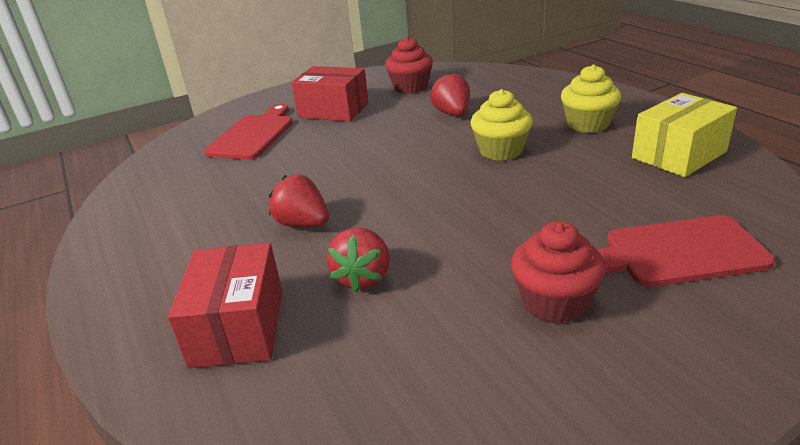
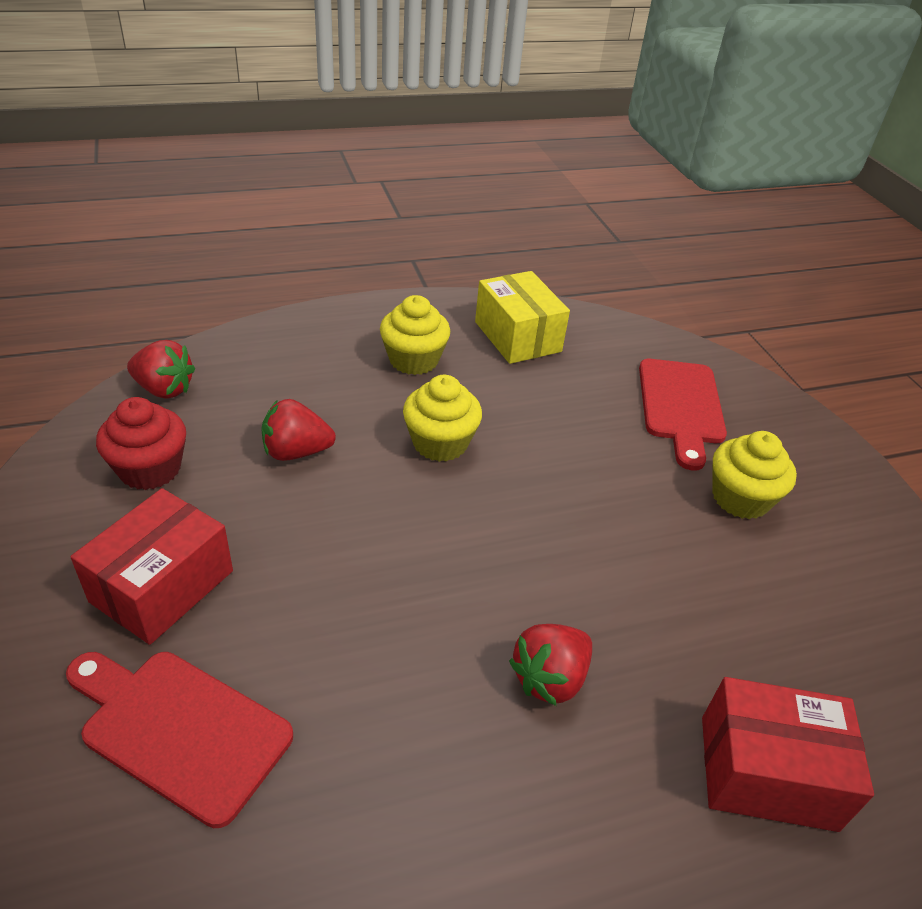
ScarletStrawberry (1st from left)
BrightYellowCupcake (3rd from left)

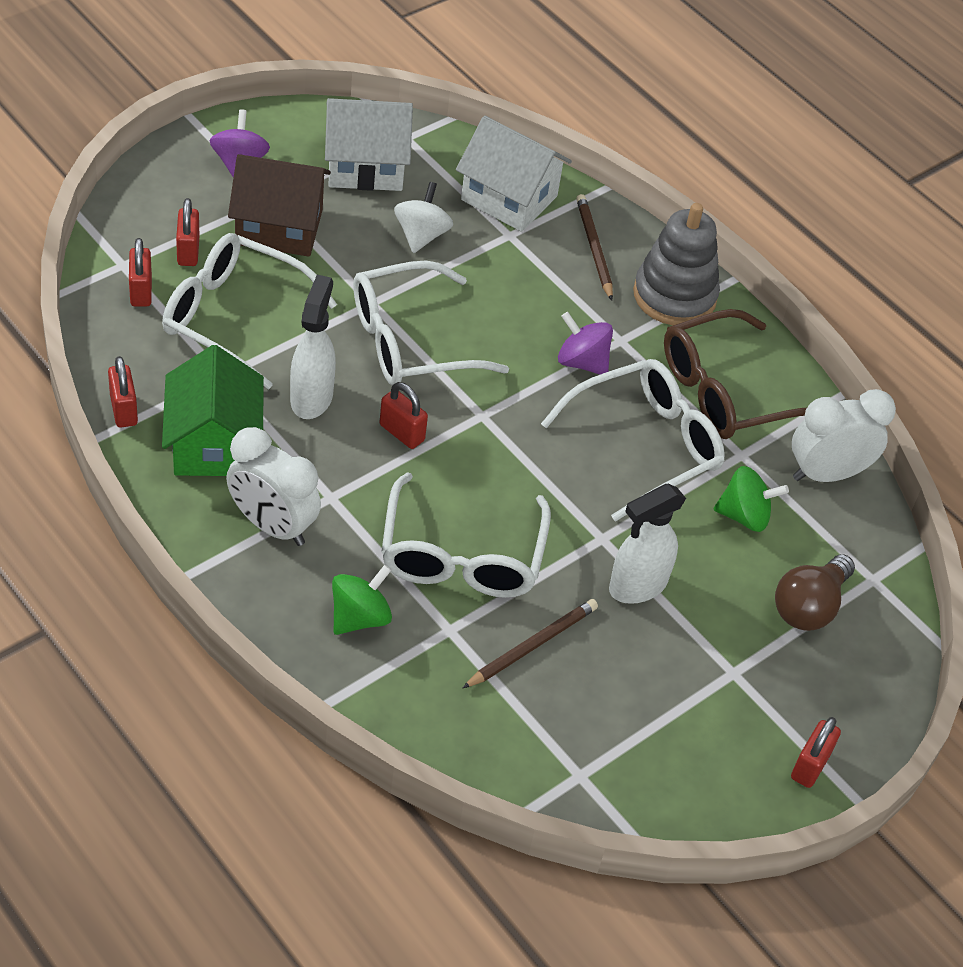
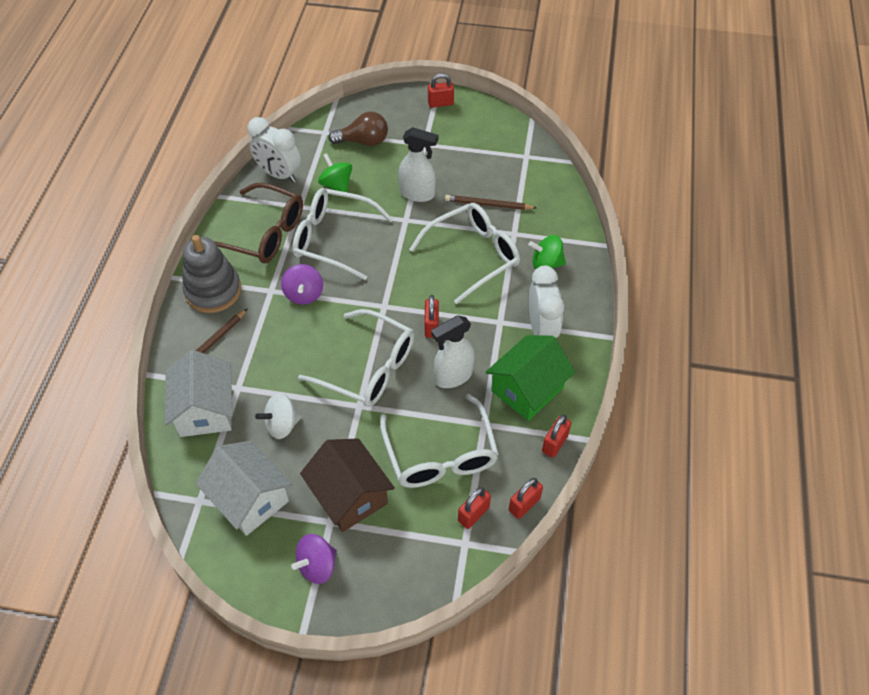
ScarletPadlock (4th from left)

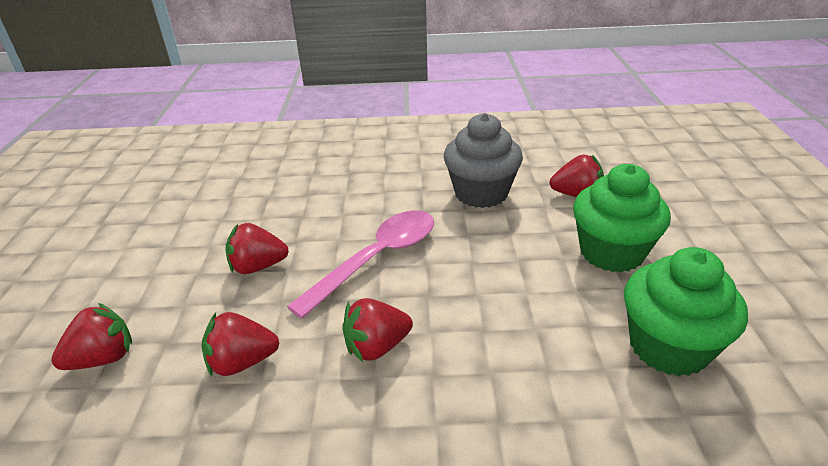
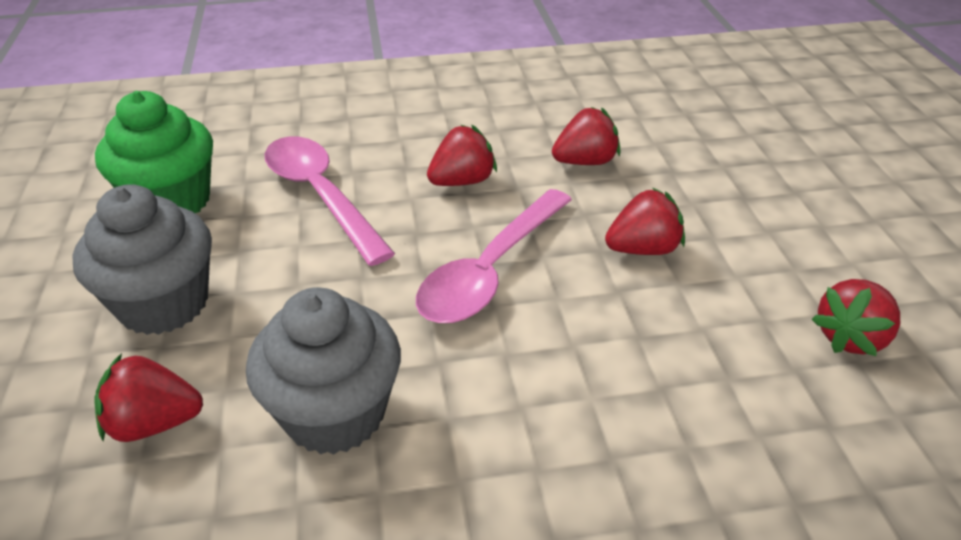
RosySpoon (1st from left)
ScarletStrawberry (5th from left)
GrayCupcake (1st from left)

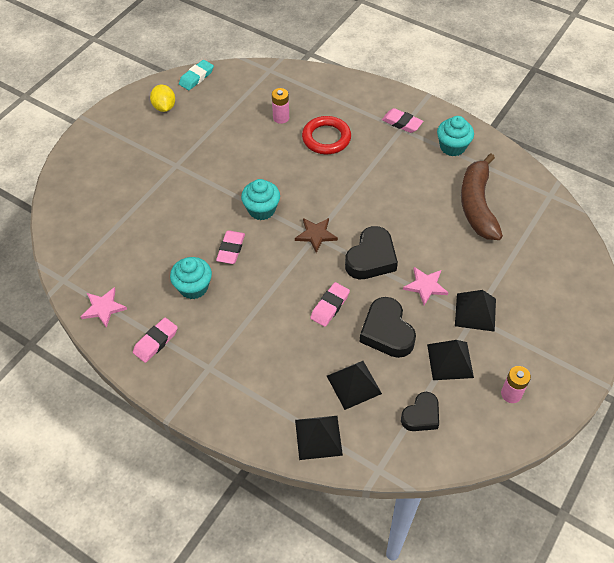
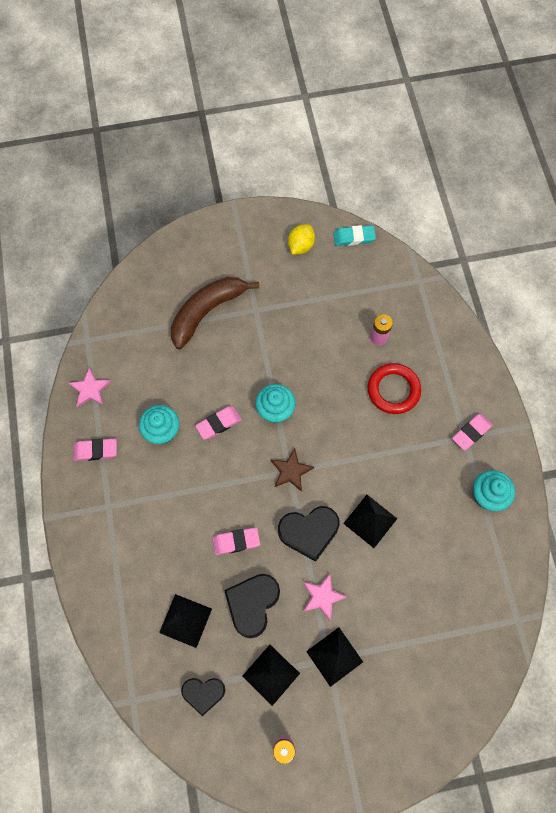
EbonyPyramid (4th from left)
RussetBanana
RosyGumEraser (4th from left)

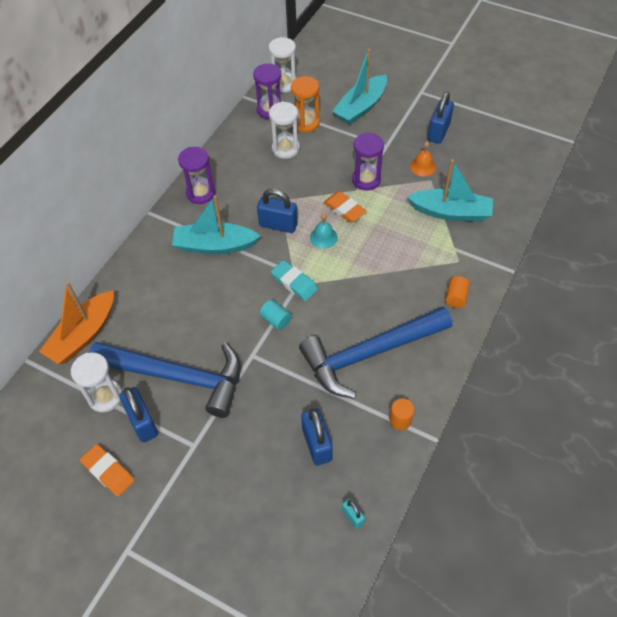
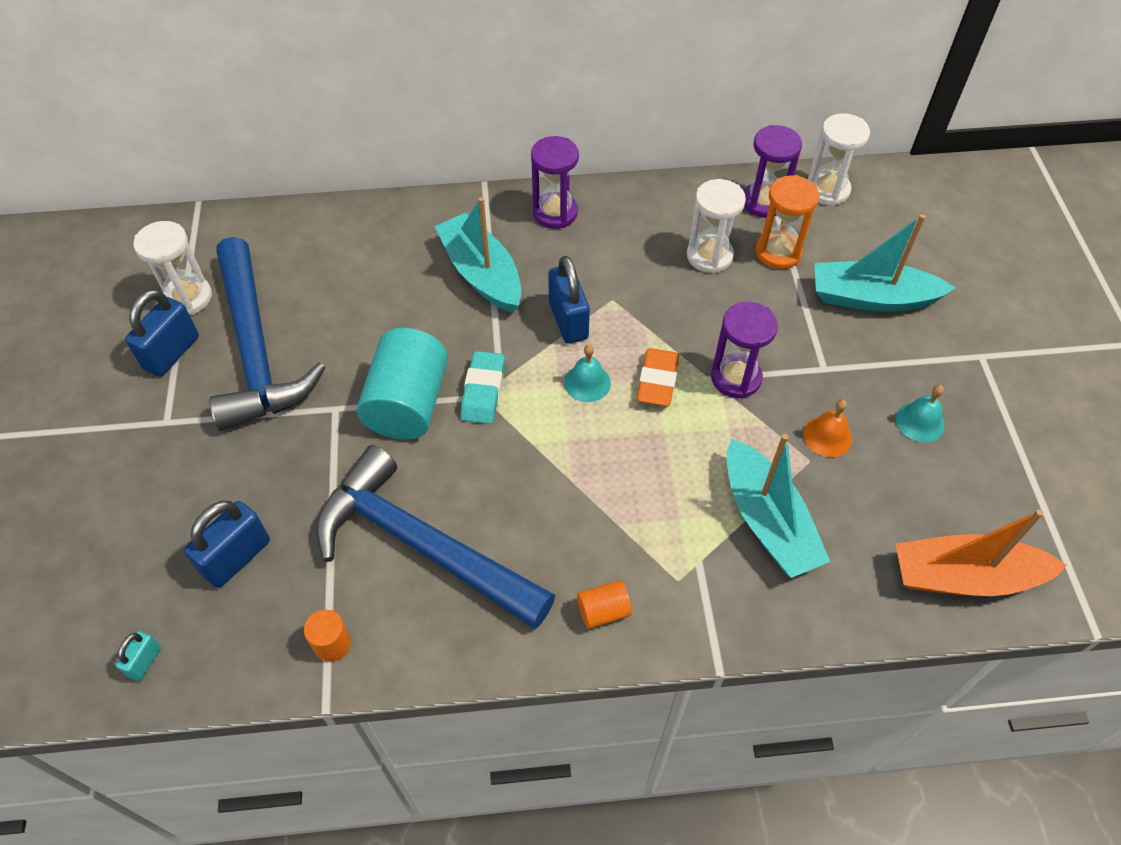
OrangeColouredGumEraser (1st from left in the first image)
OrangeColouredBoat
TurquoiseSchoolBell (2nd from left)
TurquoiseSolidCylinder

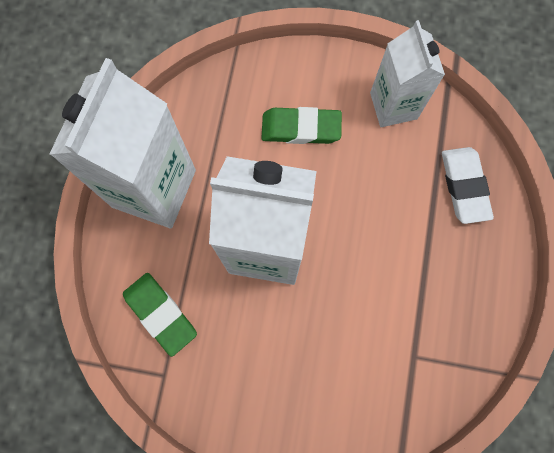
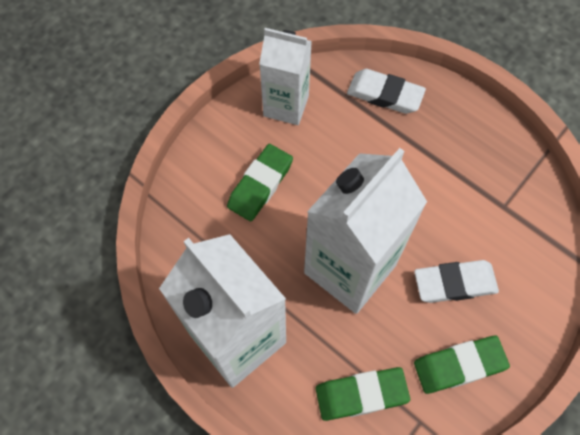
PureWhiteGumEraser (2nd from left)
EmeraldGumEraser (3rd from left)

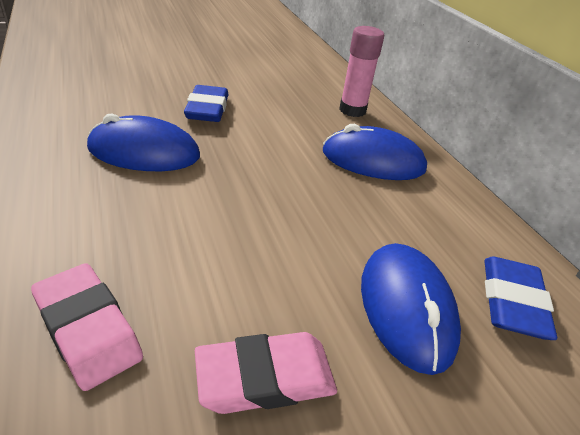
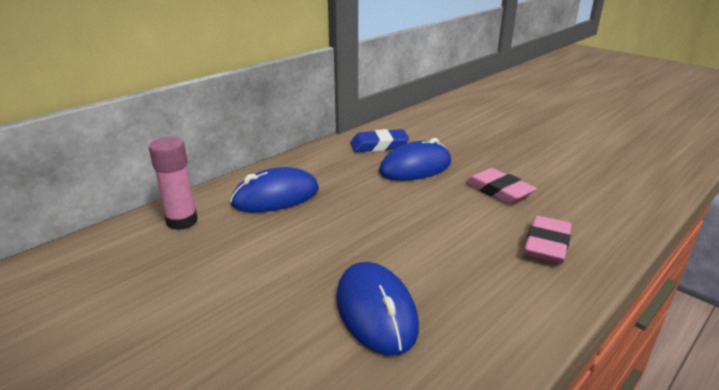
RoyalBlueGumEraser (1st from left in the first image)
RoyalBlueMouse (1st from left)

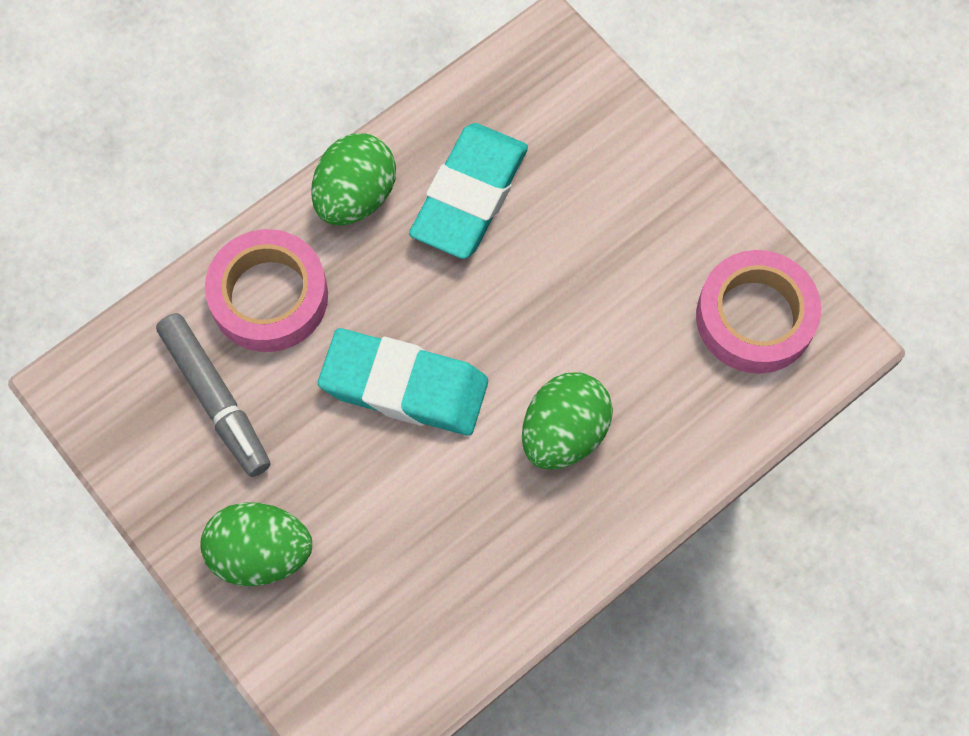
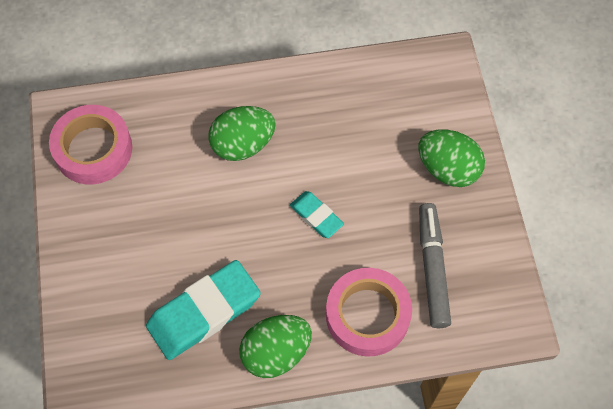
TurquoiseGumEraser (2nd from left)

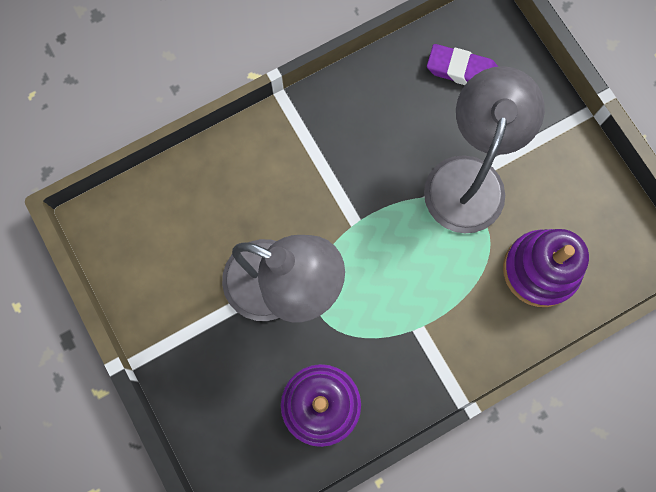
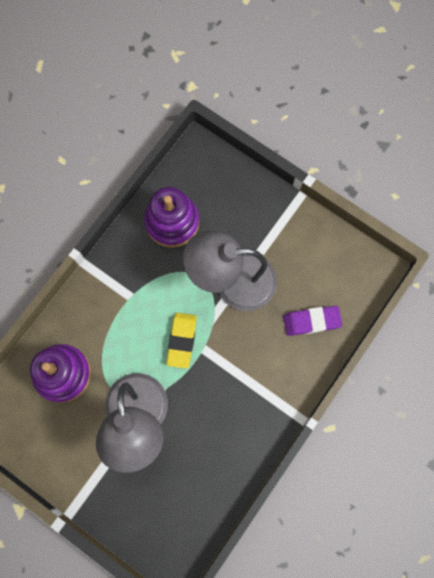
BrightYellowGumEraser
VioletGumEraser

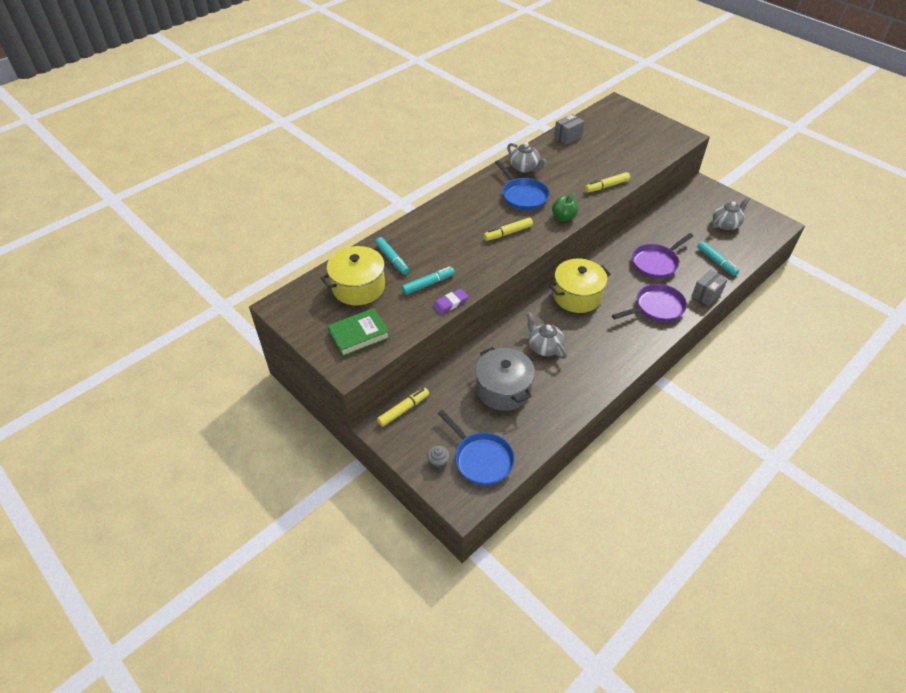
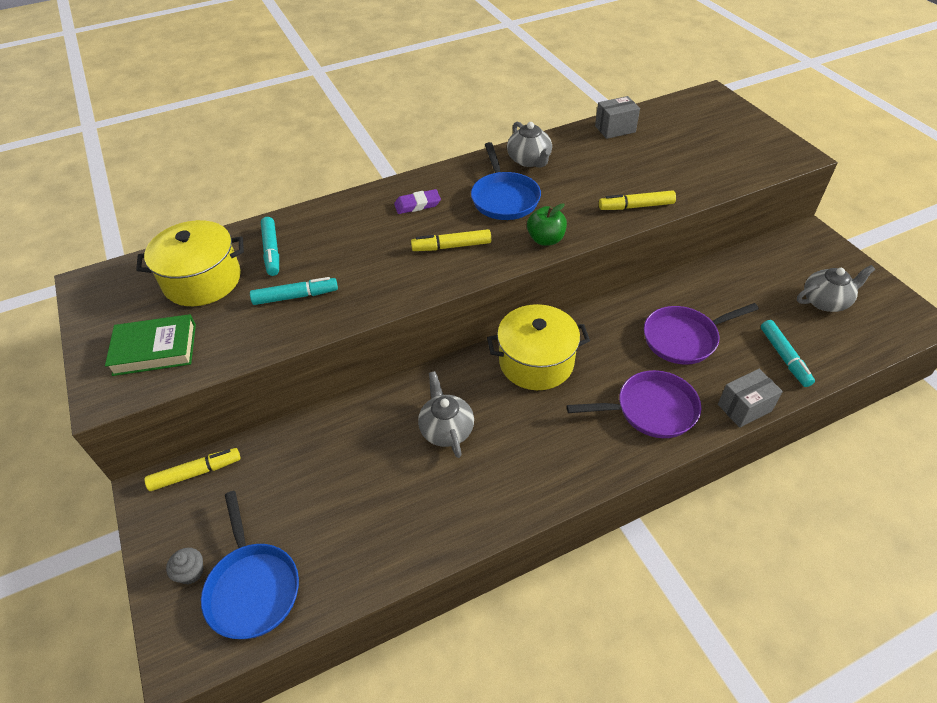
GrayStockpot
VioletGumEraser

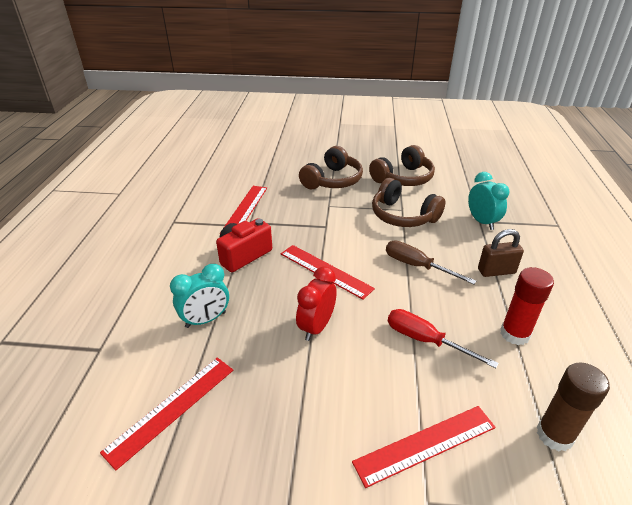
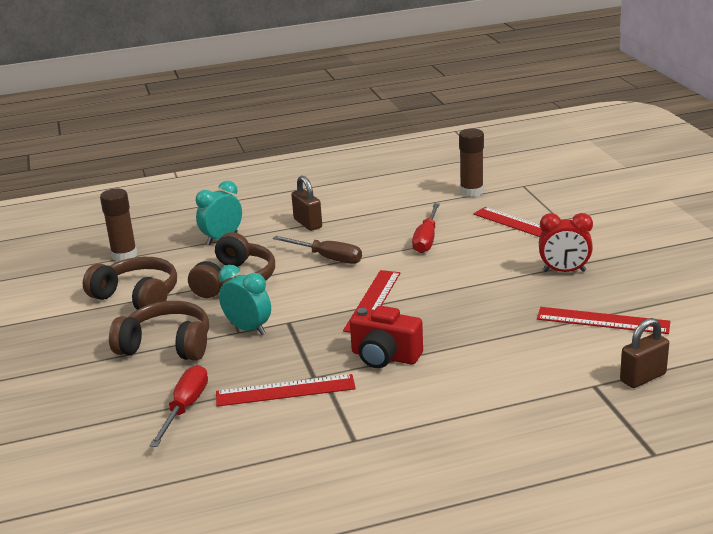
ScarletGlue
RussetGlue (1st from left)
ScarletHandScrewdriver (1st from left)
RussetPadlock (2nd from left)
TurquoiseBedsideClock (2nd from left)
ScarletBedsideClock
RussetHandScrewdriver

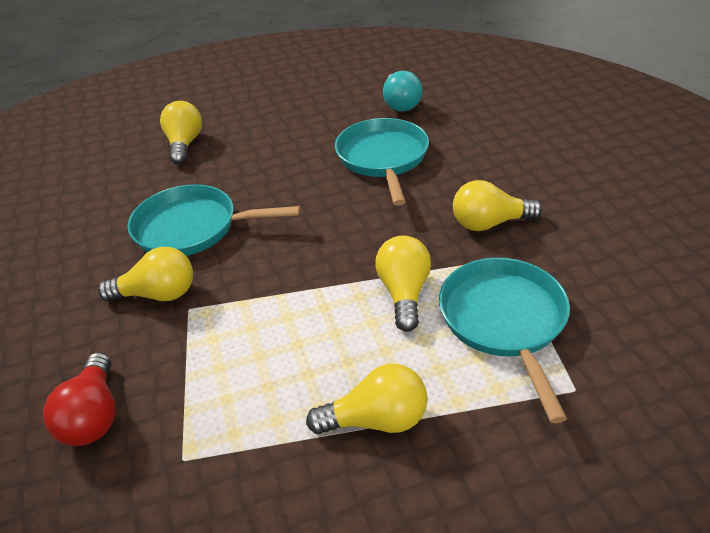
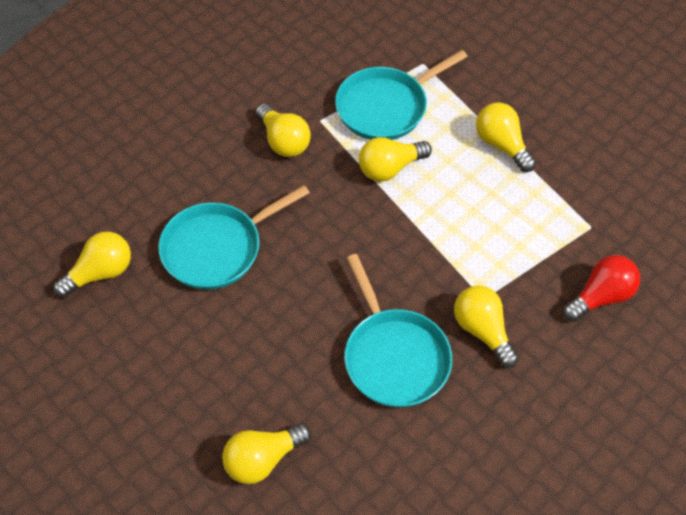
BrightYellowLightbulb (1st from left)

